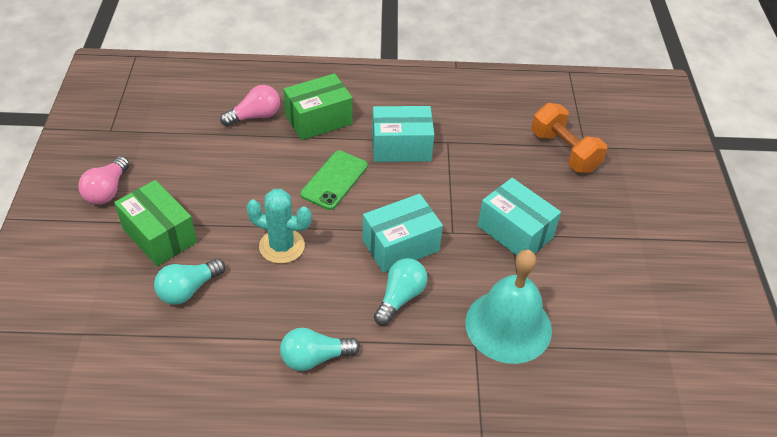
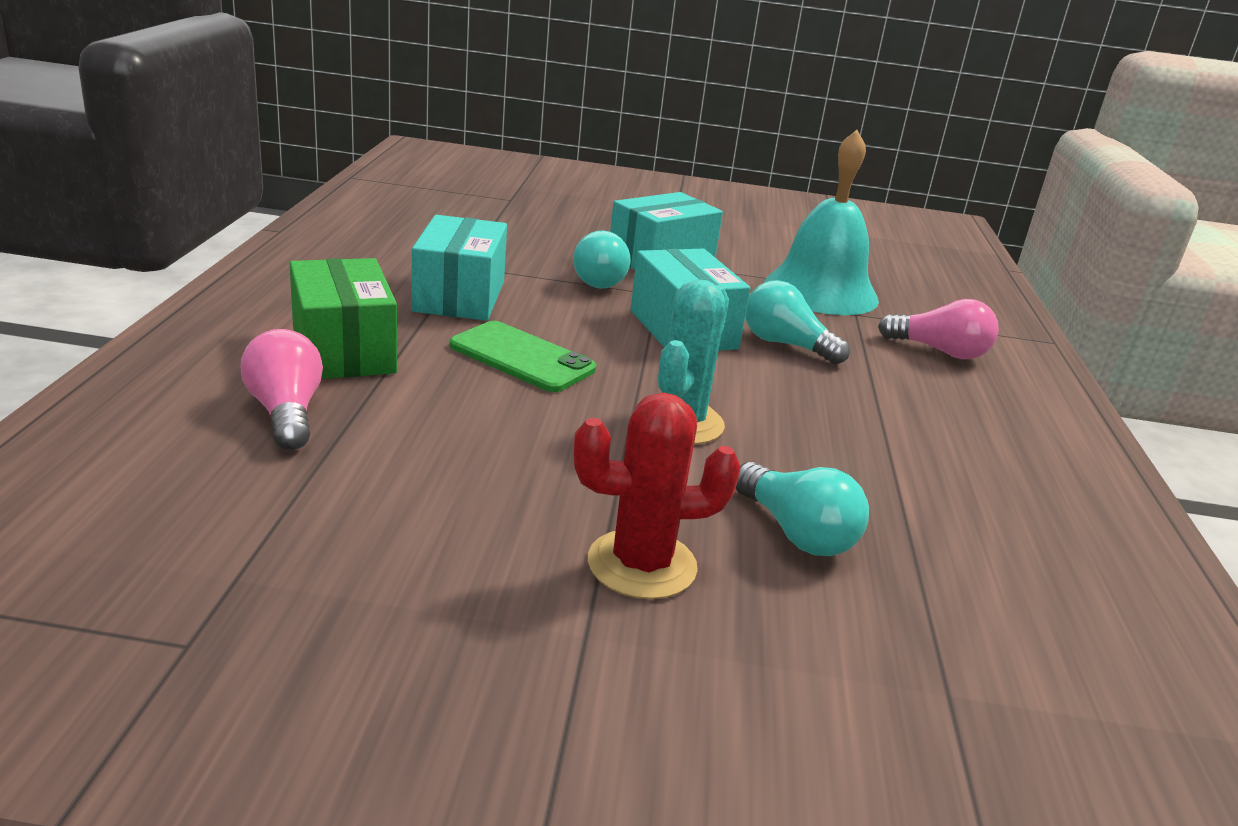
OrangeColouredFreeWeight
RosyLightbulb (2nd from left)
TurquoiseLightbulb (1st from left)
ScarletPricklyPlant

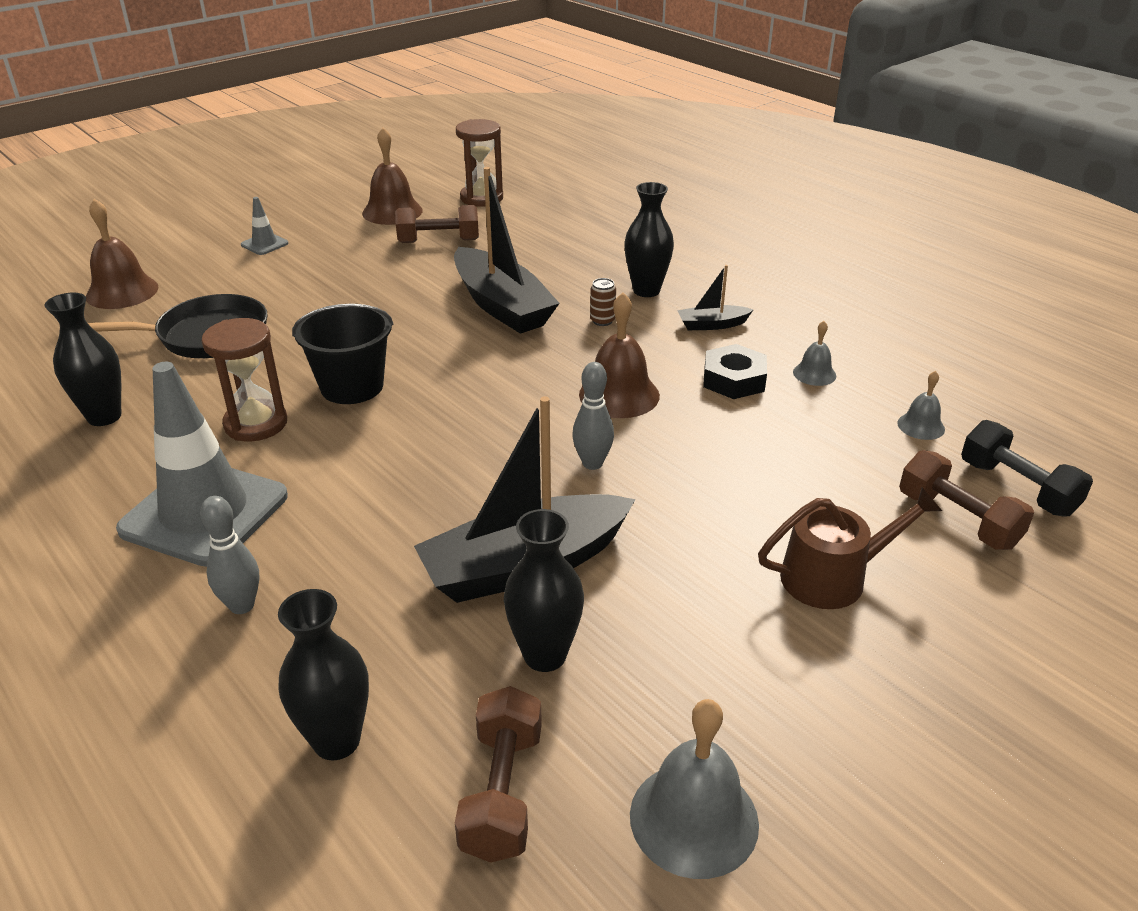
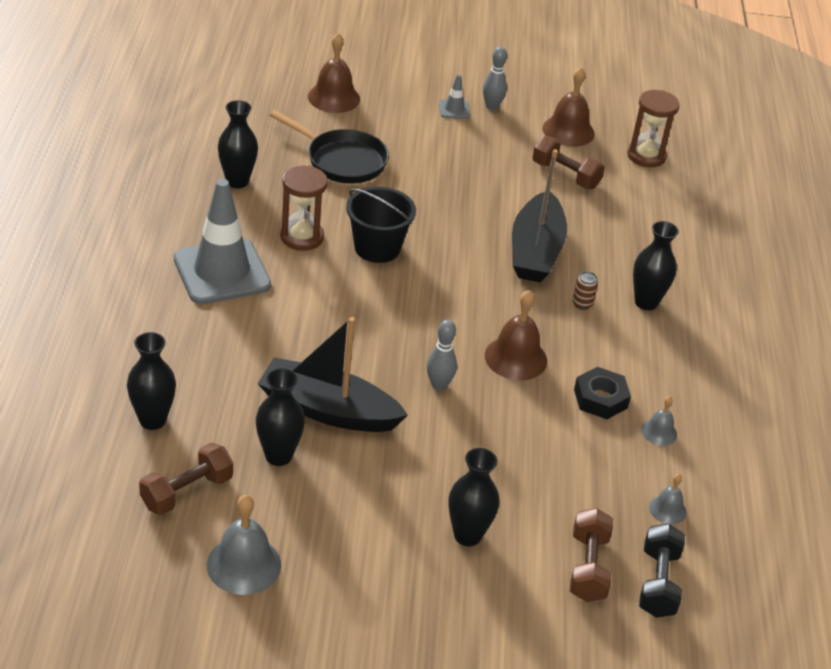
EbonyBoat (3rd from left in the first image)
GrayTenpin (2nd from left)
EbonyFlowerVase (4th from left)

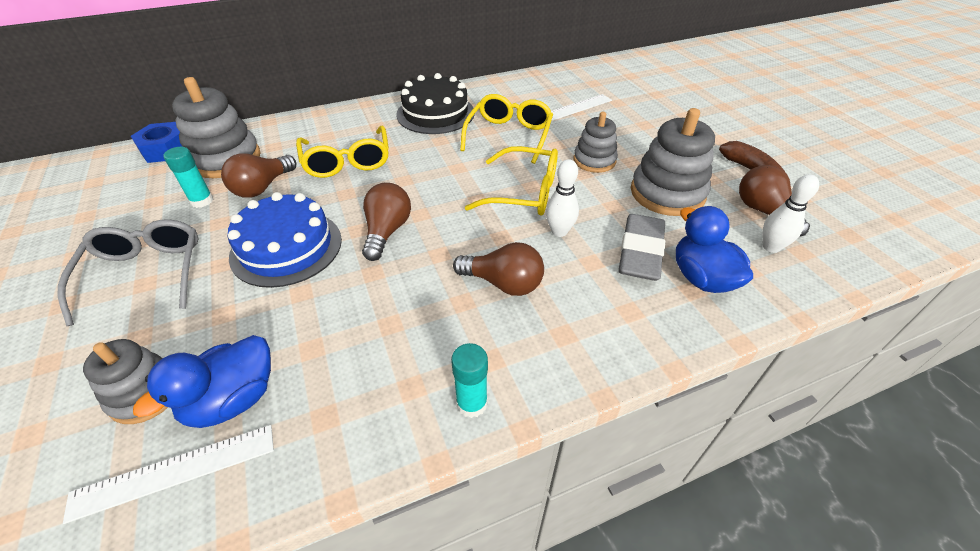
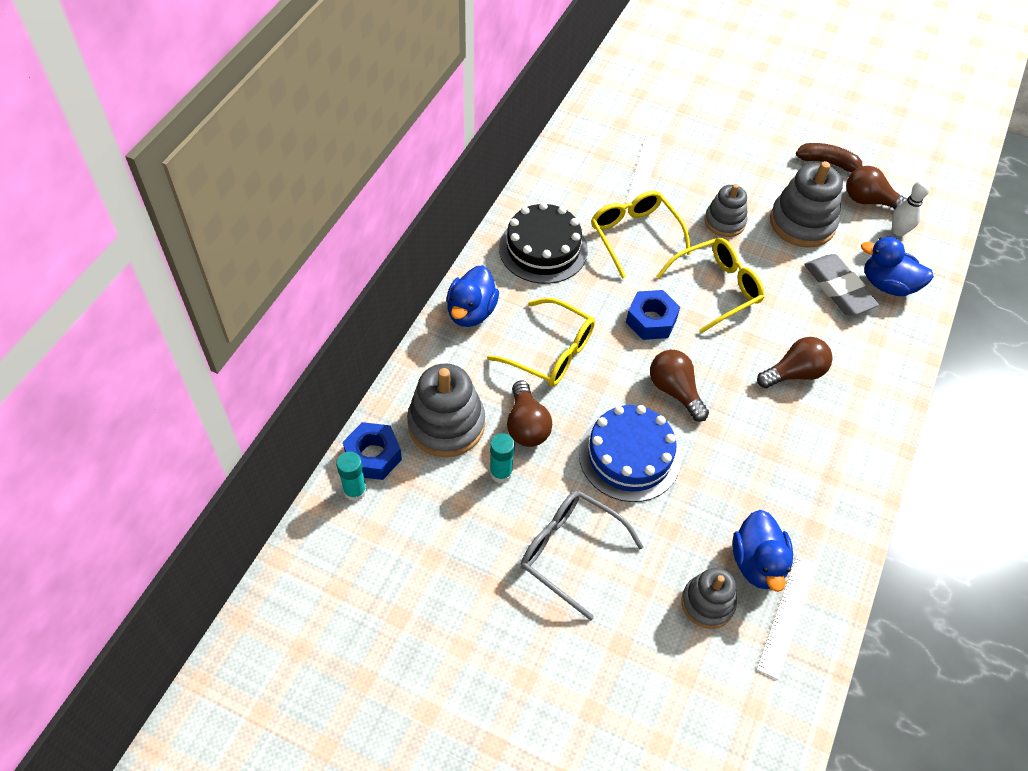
PureWhiteTenpin (1st from left in the first image)
RoyalBlueDuck (1st from left)
RoyalBlueHexNut (2nd from left)
TurquoiseGlue (1st from left)

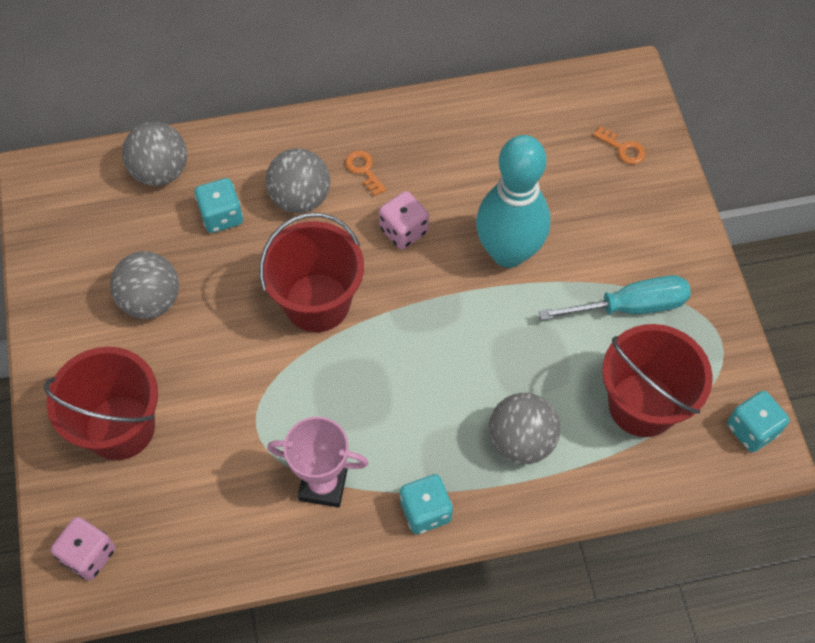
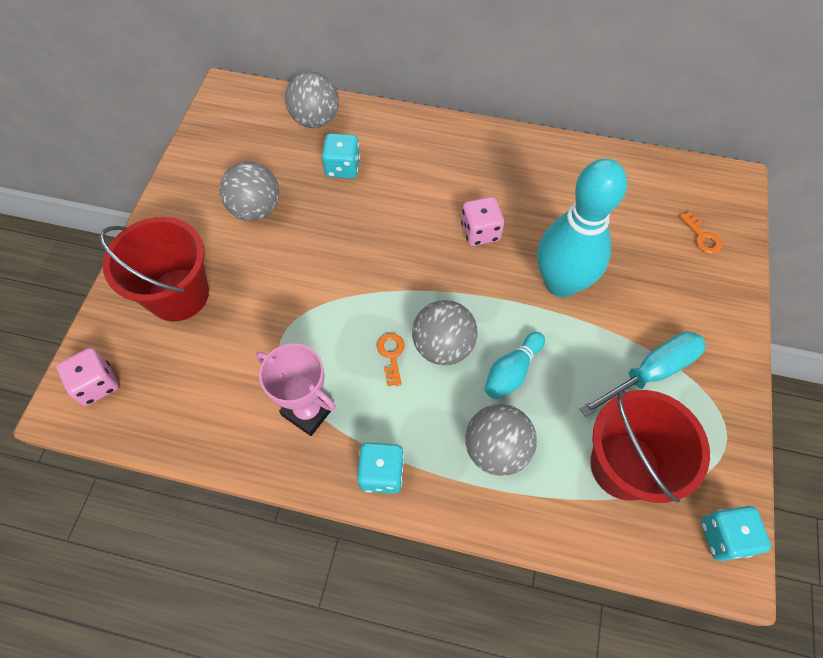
ScarletBucket (2nd from left in the first image)
TurquoiseTenpin (1st from left)
GraySphere (3rd from left)
OrangeColouredKey (1st from left)
TurquoiseHandScrewdriver

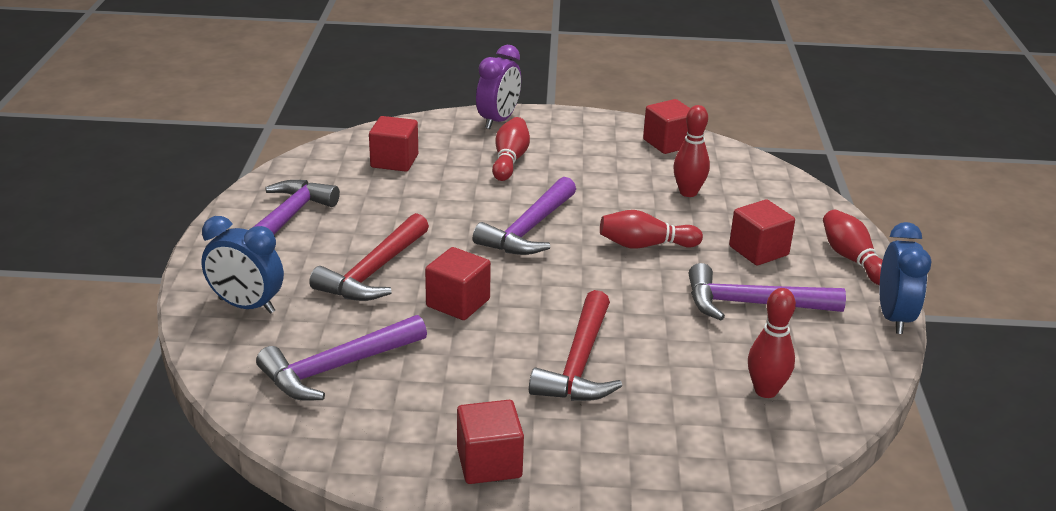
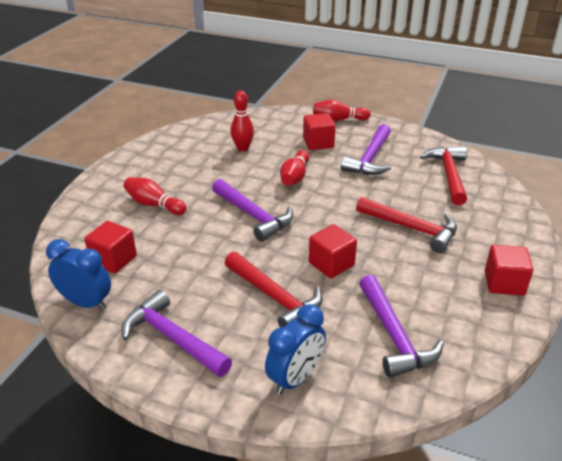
VioletBedsideClock
ScarletCube (4th from left in the first image)
RoyalBlueBedsideClock (1st from left)
ScarletHammer (3rd from left)

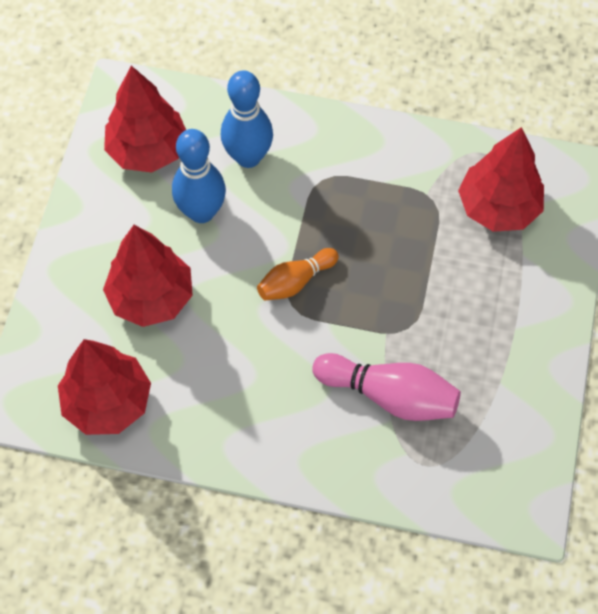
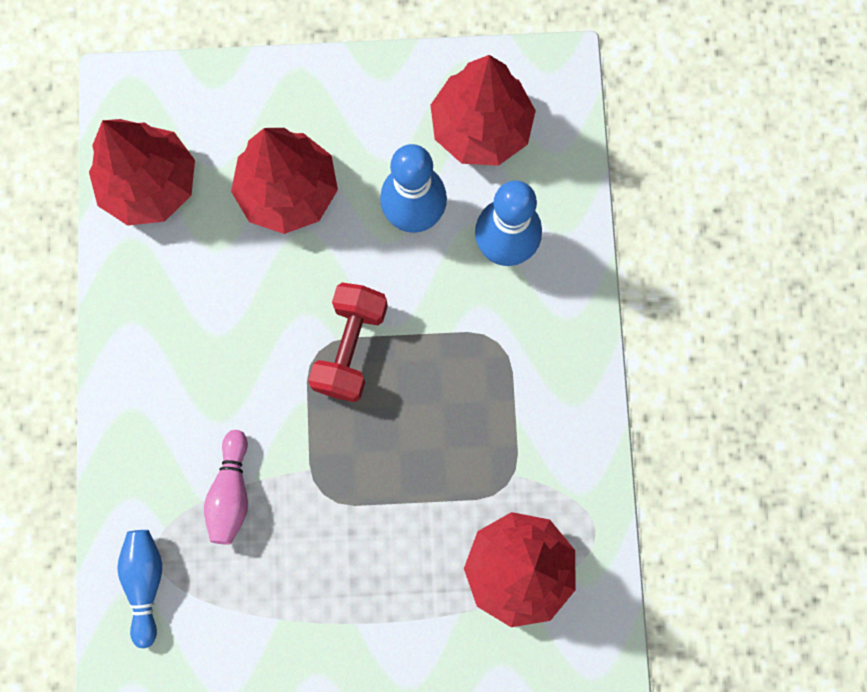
RoyalBlueTenpin (1st from left)
ScarletFreeWeight
RosyTenpin

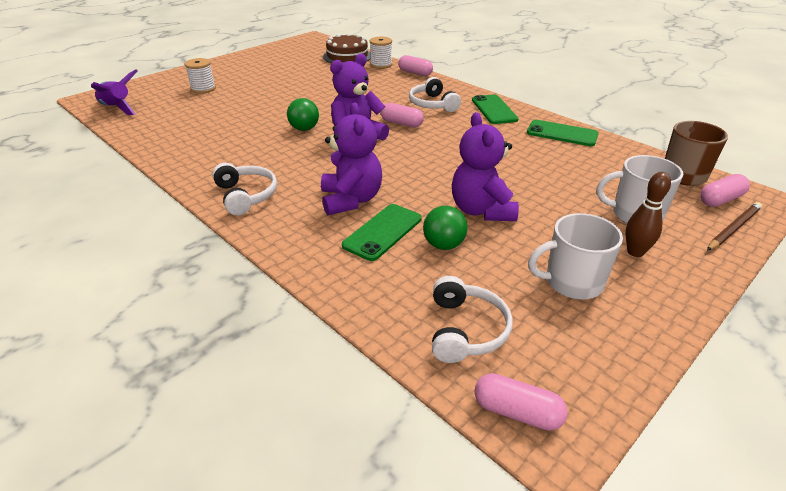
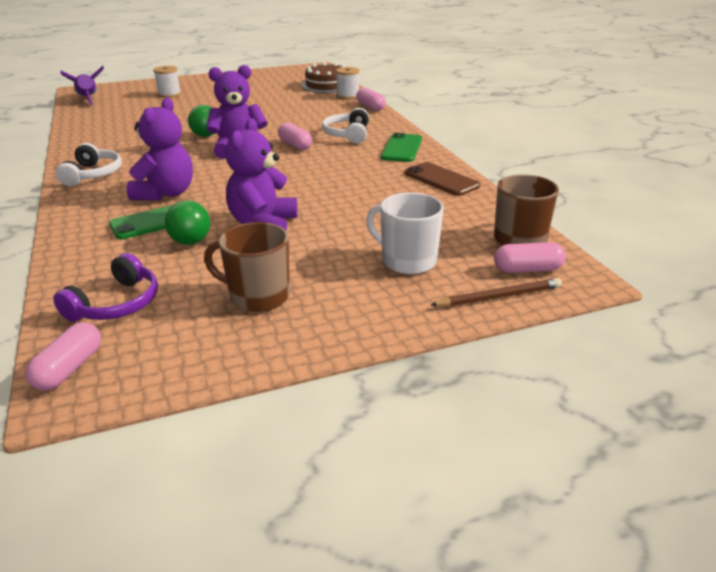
RussetTenpin
VioletHeadset
RussetSmartphone
RussetMug (1st from left)
RosyPillShape (1st from left)

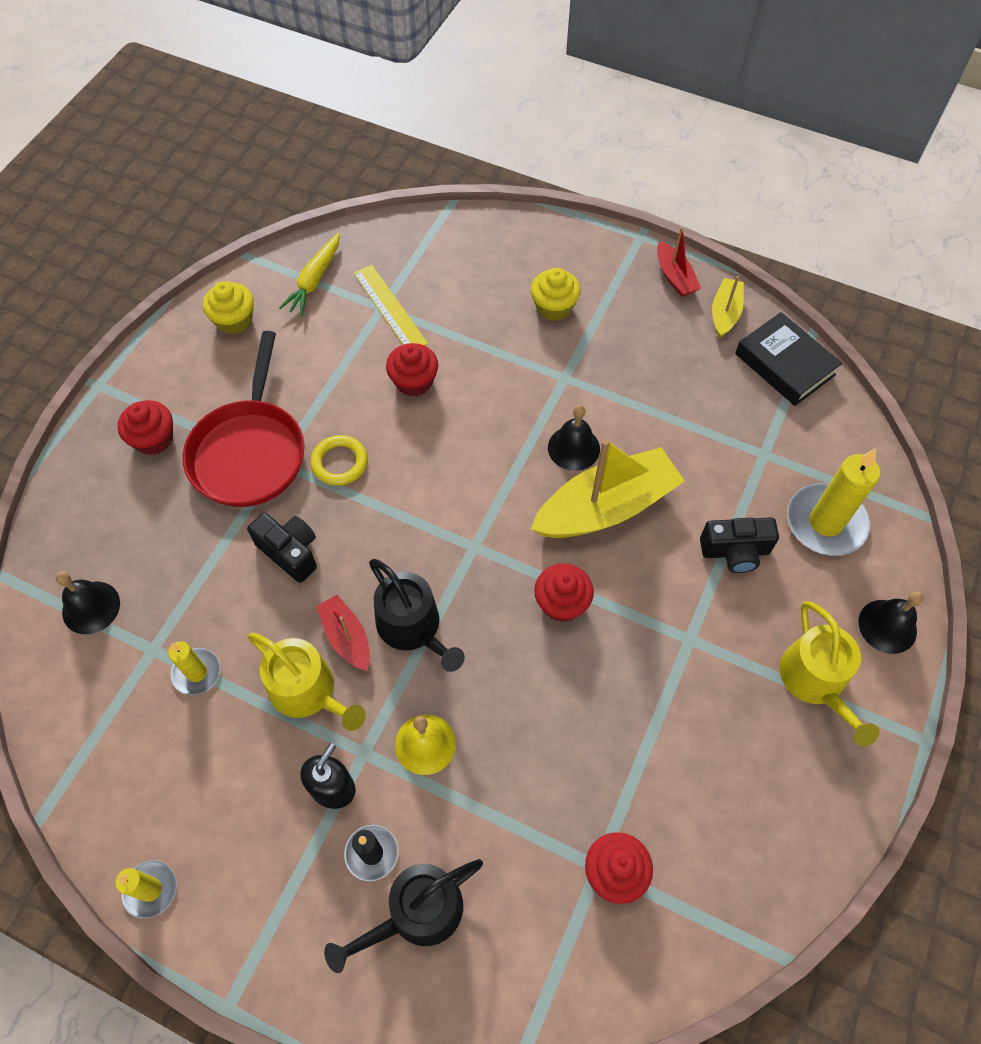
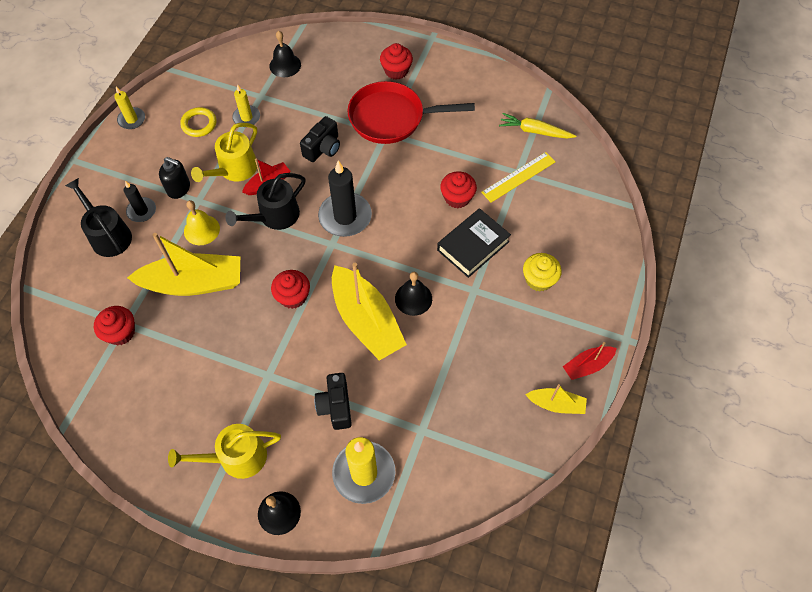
BrightYellowCupcake (1st from left in the first image)
BrightYellowBoat (1st from left)
EbonyCandle (2nd from left)
BrightYellowTorus
EbonyBook

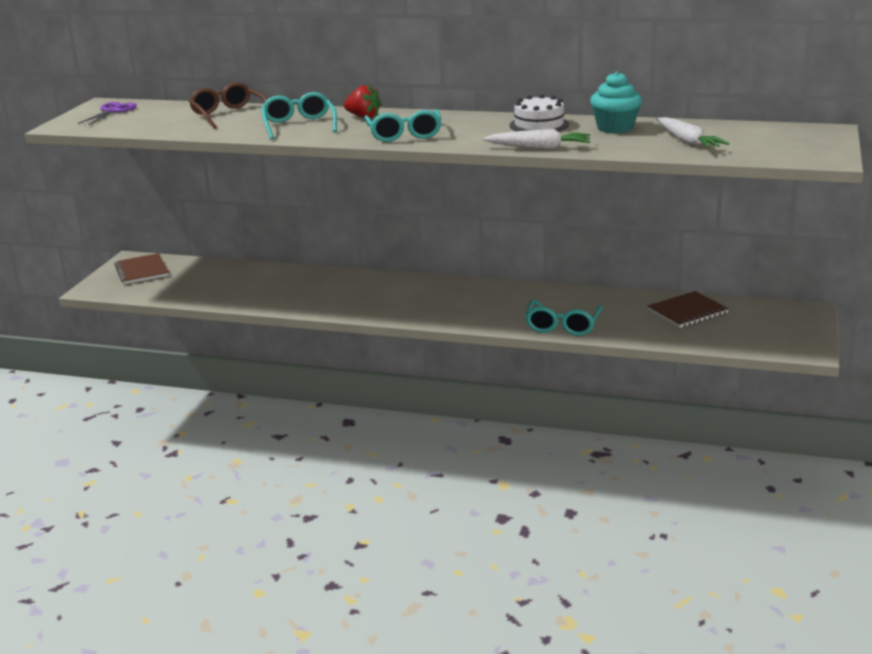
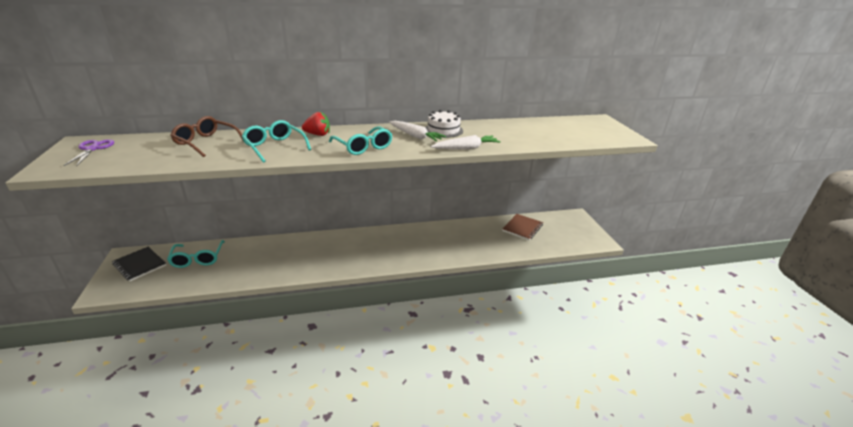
TurquoiseCupcake
TurquoiseSpectacles (1st from left)
PureWhiteToyCarrot (1st from left)
EbonyNotepad

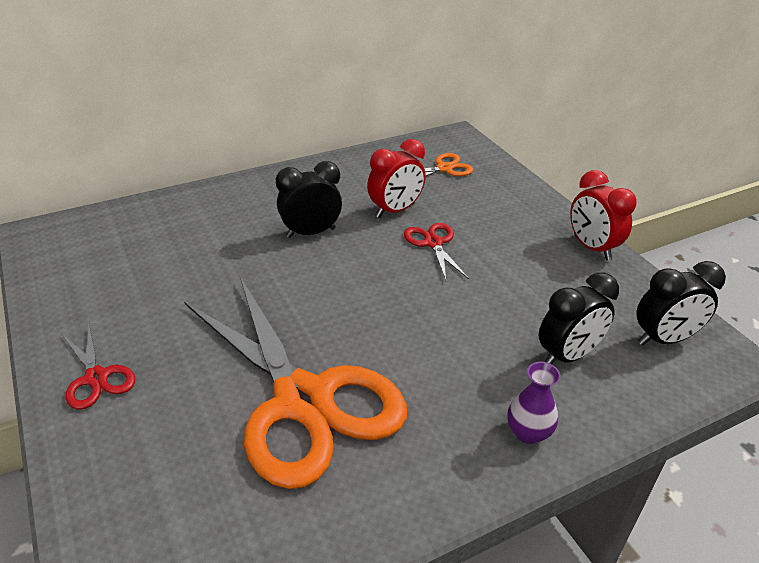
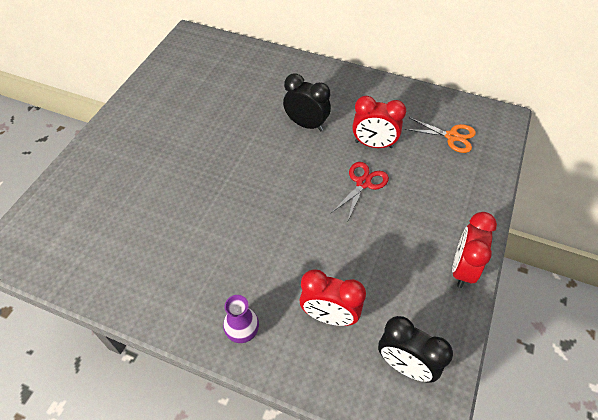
ScarletScissors (1st from left in the first image)
OrangeColouredScissors (1st from left in the first image)
ScarletBedsideClock (1st from left)

